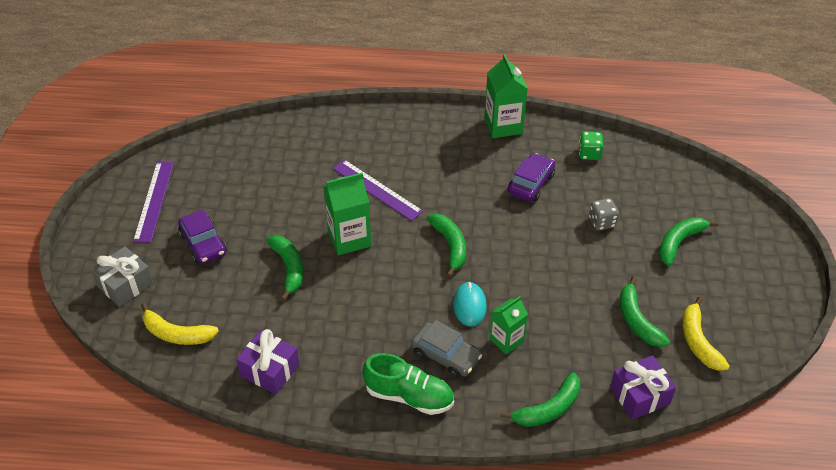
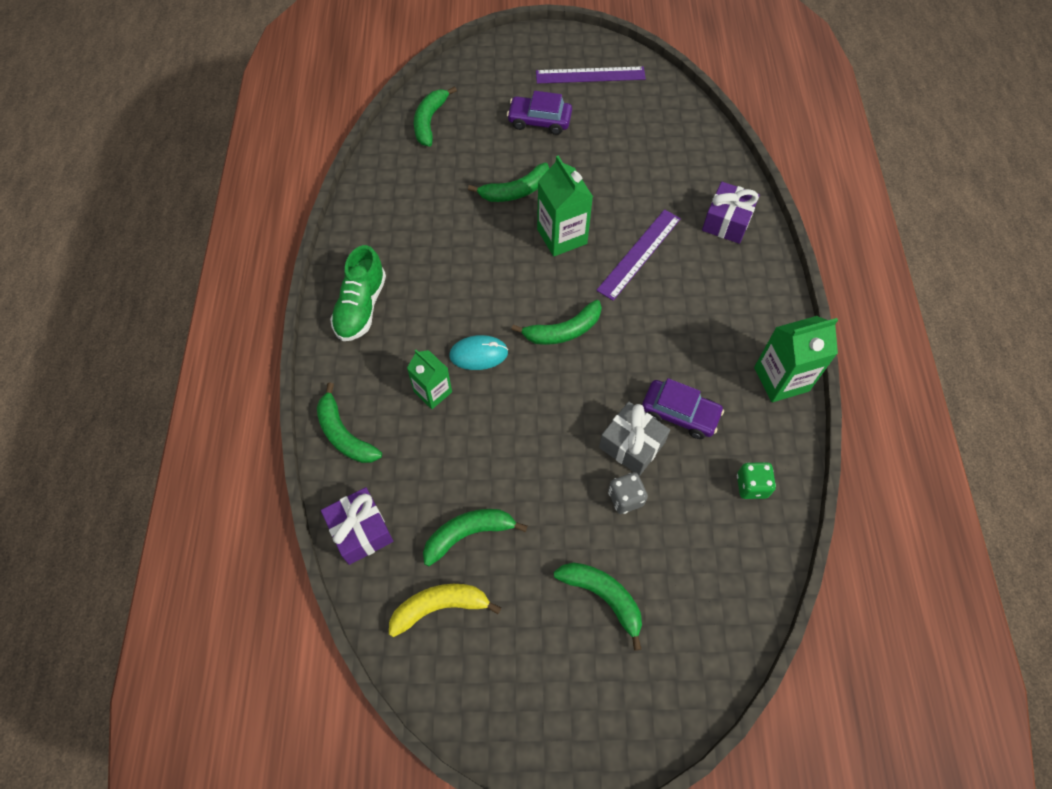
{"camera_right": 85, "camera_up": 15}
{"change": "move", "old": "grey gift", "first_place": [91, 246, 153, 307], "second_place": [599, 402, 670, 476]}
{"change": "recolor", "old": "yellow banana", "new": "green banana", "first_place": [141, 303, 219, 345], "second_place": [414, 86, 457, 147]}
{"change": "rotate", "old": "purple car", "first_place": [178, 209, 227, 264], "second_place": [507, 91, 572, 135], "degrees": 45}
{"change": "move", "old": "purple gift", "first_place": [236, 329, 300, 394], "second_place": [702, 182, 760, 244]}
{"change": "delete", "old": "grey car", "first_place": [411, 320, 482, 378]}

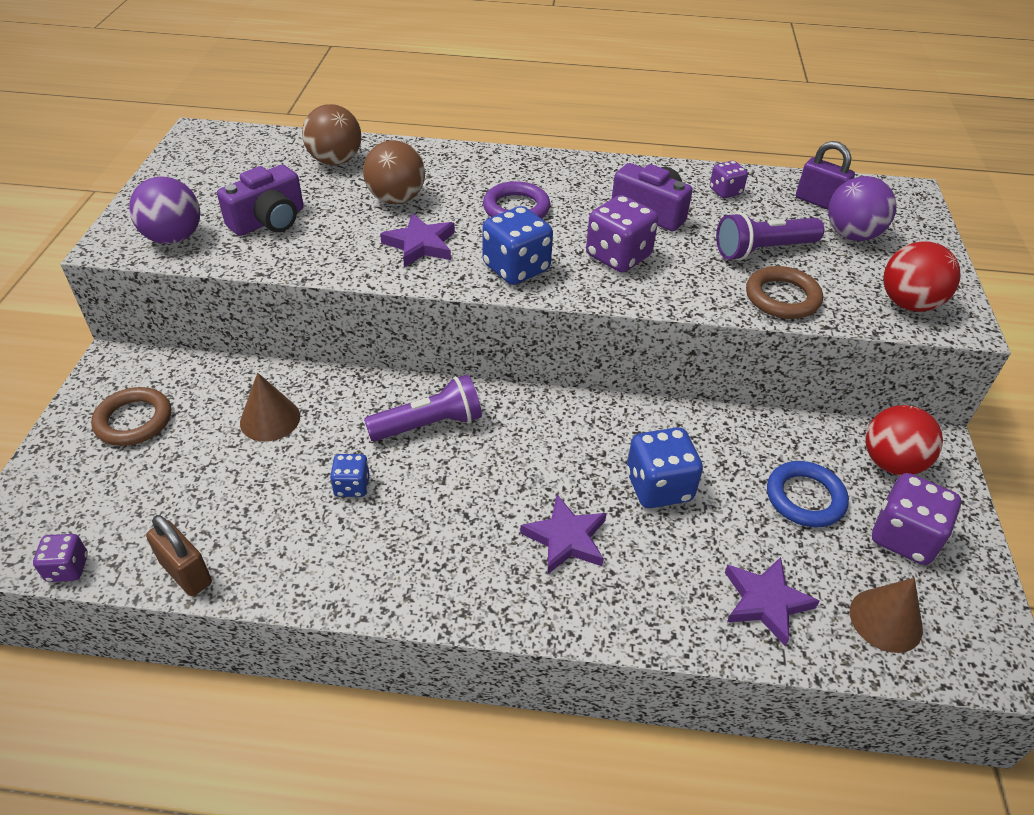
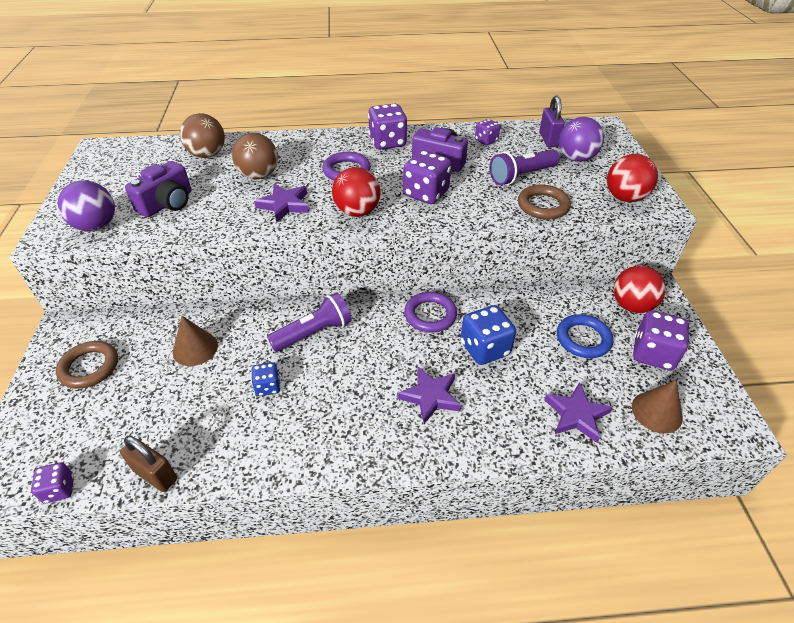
{"camera_right": -10, "camera_up": 0}
{"change": "replace", "old": "blue dice", "new": "red ball", "first_place": [482, 206, 553, 285], "second_place": [332, 167, 380, 217]}
{"change": "rotate", "old": "purple padlock", "first_place": [796, 141, 855, 209], "second_place": [539, 96, 564, 147], "degrees": 60}
{"change": "insert", "new": "purple dice", "second_place": [368, 104, 407, 150]}
{"change": "insert", "new": "purple ring", "second_place": [404, 292, 457, 333]}

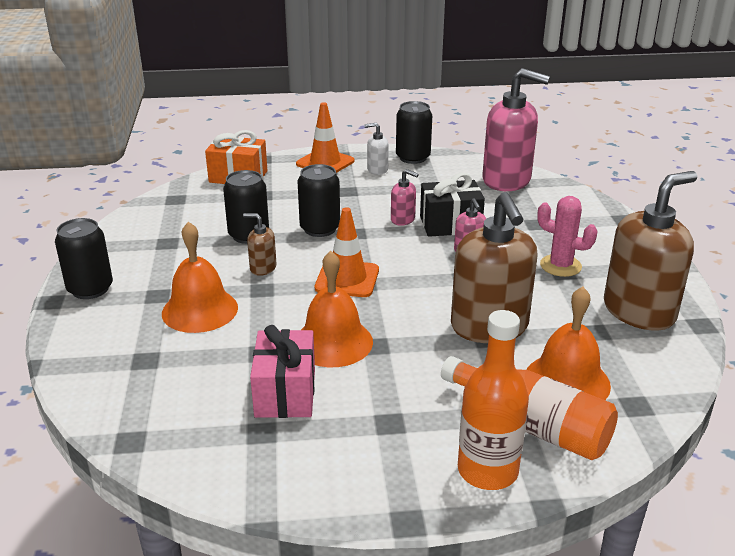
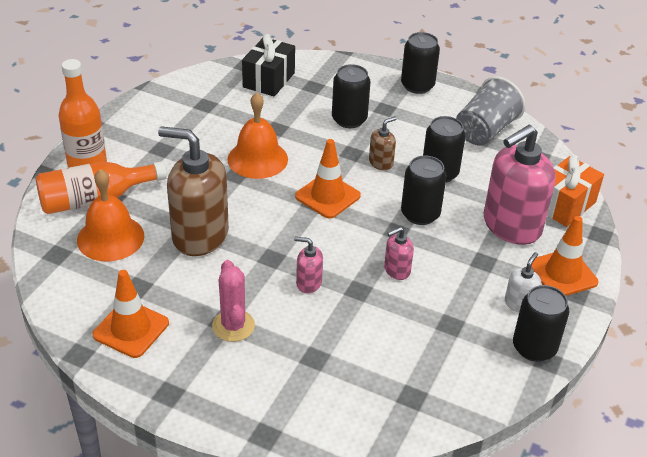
{"camera_right": 120, "camera_up": 10}
{"change": "replace", "old": "orange bell", "new": "black can", "first_place": [162, 221, 238, 333], "second_place": [332, 64, 370, 128]}
{"change": "delete", "old": "pink gift", "first_place": [250, 325, 315, 418]}
{"change": "move", "old": "black gift", "first_place": [420, 173, 485, 237], "second_place": [242, 34, 295, 97]}
{"change": "move", "old": "pink soap dispenser", "first_place": [482, 68, 550, 191], "second_place": [484, 125, 556, 245]}
{"change": "rotate", "old": "pink cactus", "first_place": [537, 196, 598, 277], "second_place": [212, 260, 255, 342], "degrees": -75}
{"change": "replace", "old": "brown soap dispenser", "new": "orange traffic cone", "first_place": [604, 171, 697, 331], "second_place": [92, 270, 169, 358]}
{"change": "insert", "new": "grey cup", "second_place": [456, 76, 526, 146]}

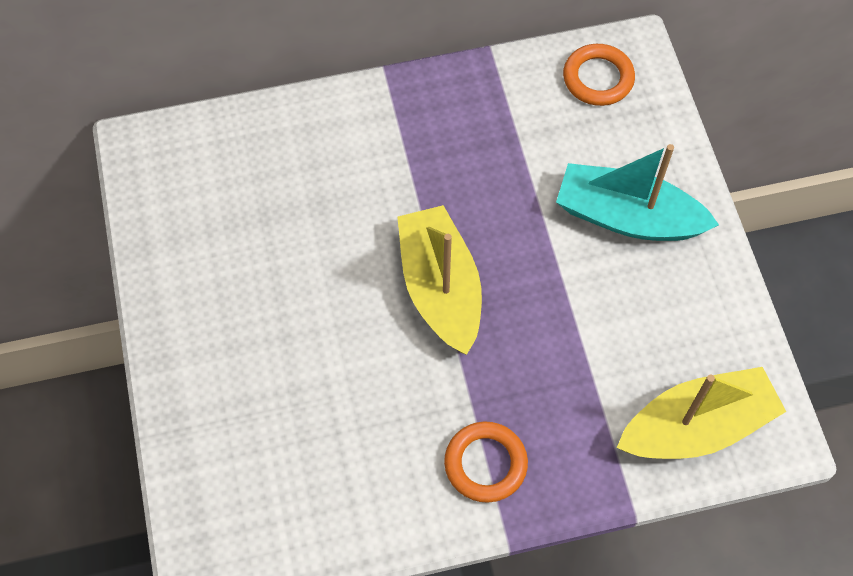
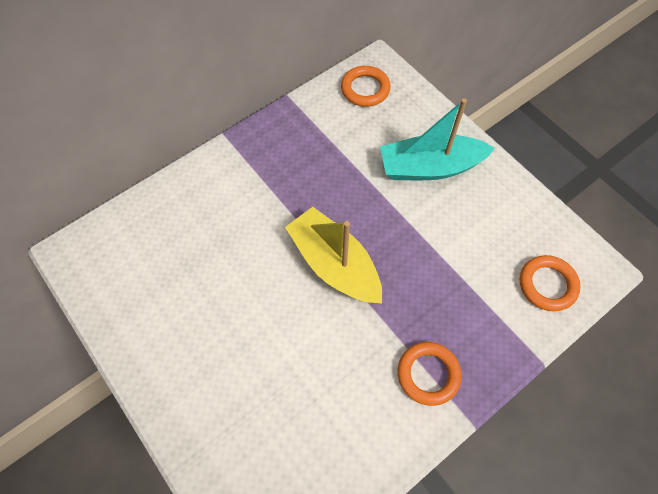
{"camera_right": -25, "camera_up": 0}
{"change": "replace", "old": "yellow boat", "new": "orange ring", "first_place": [617, 367, 786, 459], "second_place": [520, 255, 580, 311]}

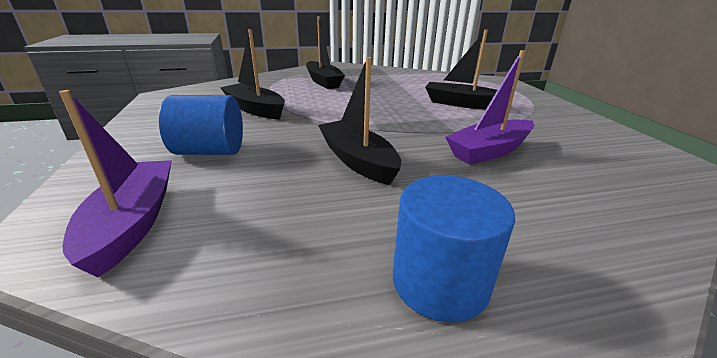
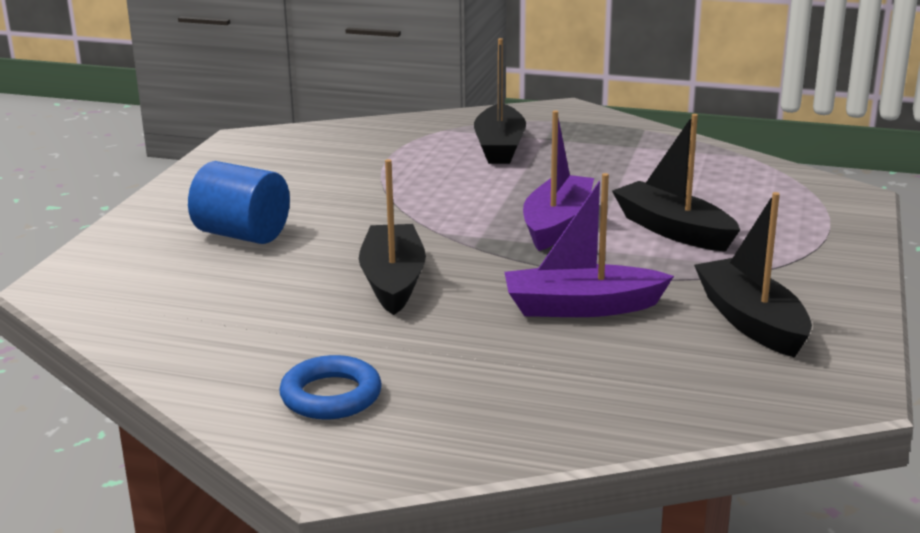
{"camera_right": 30, "camera_up": -5}
{"change": "move", "old": "purple boat", "first_place": [59, 90, 172, 278], "second_place": [523, 110, 594, 251]}
{"change": "move", "old": "black boat", "first_place": [220, 29, 285, 119], "second_place": [694, 192, 812, 358]}
{"change": "replace", "old": "blue cylinder", "new": "blue ring", "first_place": [393, 175, 515, 323], "second_place": [279, 355, 382, 419]}

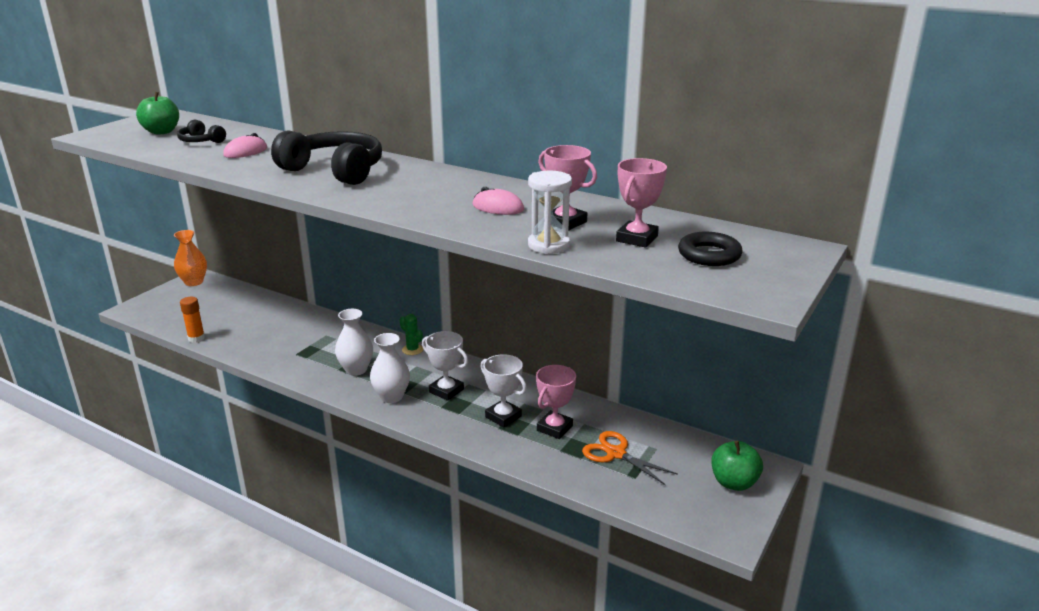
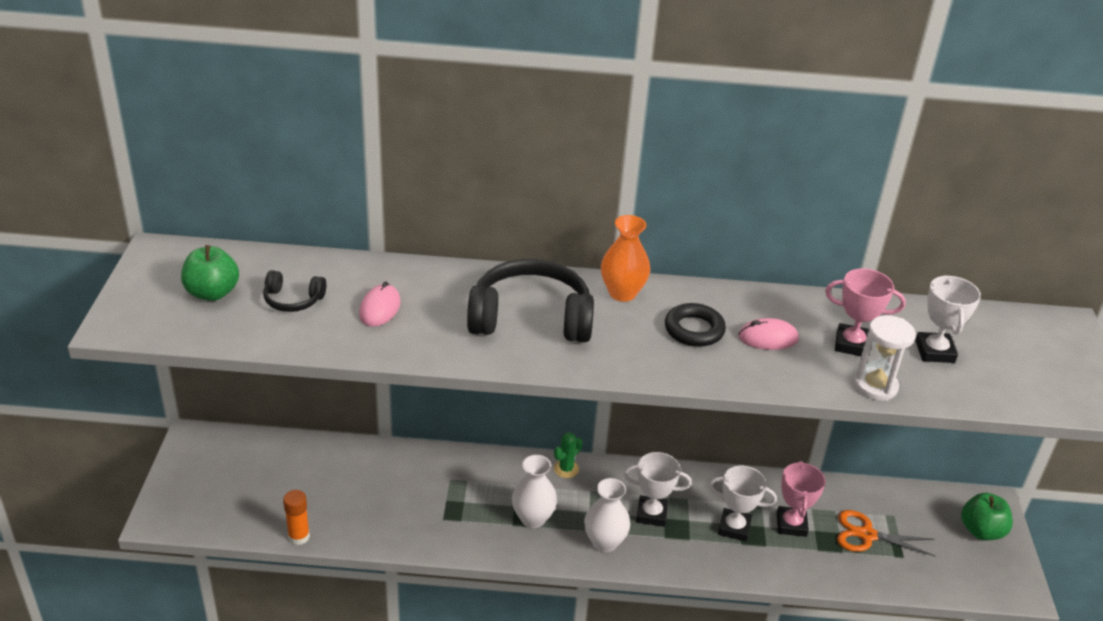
{"camera_right": -30, "camera_up": 10}
{"change": "move", "old": "orange vase", "first_place": [174, 230, 207, 286], "second_place": [601, 215, 650, 302]}
{"change": "rotate", "old": "green cactus", "first_place": [400, 314, 423, 355], "second_place": [554, 432, 583, 478], "degrees": -60}
{"change": "recolor", "old": "pink trophy", "new": "white trophy", "first_place": [616, 158, 667, 248], "second_place": [915, 275, 981, 363]}
{"change": "move", "old": "black ring", "first_place": [678, 232, 743, 266], "second_place": [665, 303, 726, 347]}

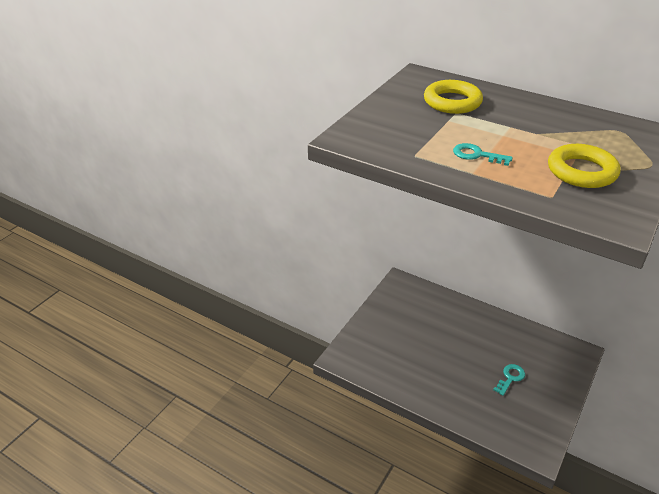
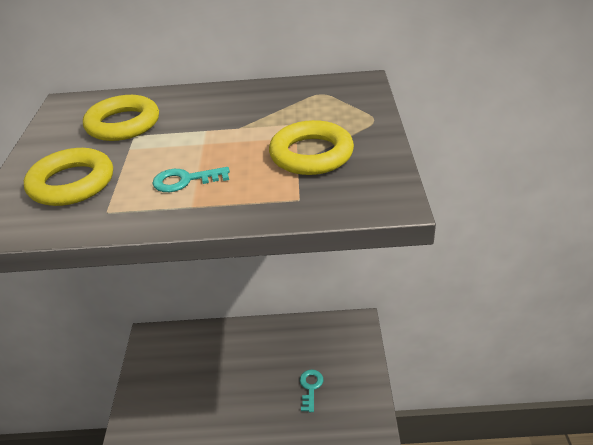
{"camera_right": -30, "camera_up": 0}
{"change": "insert", "new": "yellow ring", "second_place": [24, 148, 113, 206]}

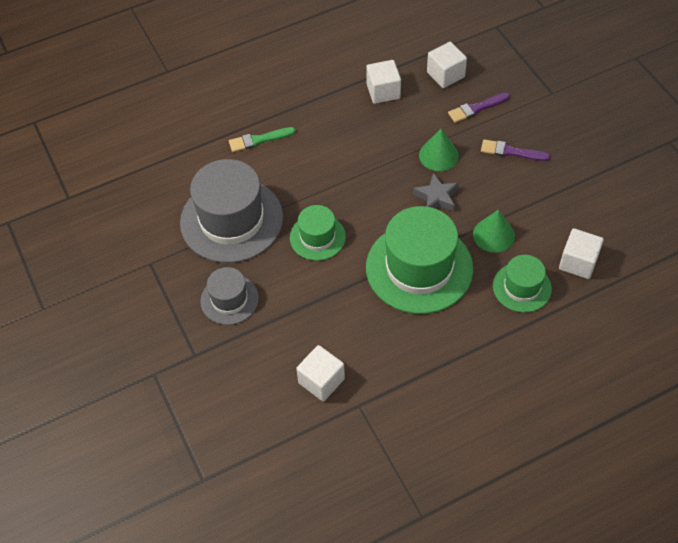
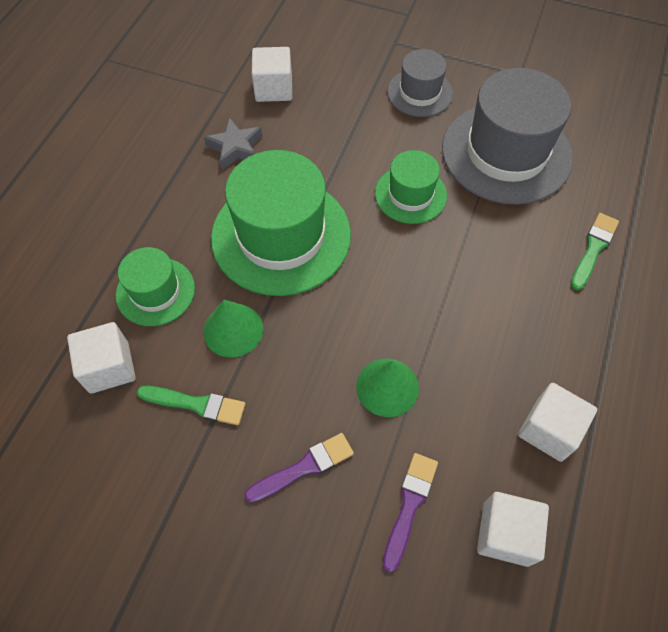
{"camera_right": 135, "camera_up": 5}
{"change": "move", "old": "grey star", "first_place": [413, 173, 459, 211], "second_place": [204, 117, 262, 170]}
{"change": "insert", "new": "green brush", "second_place": [137, 386, 246, 425]}

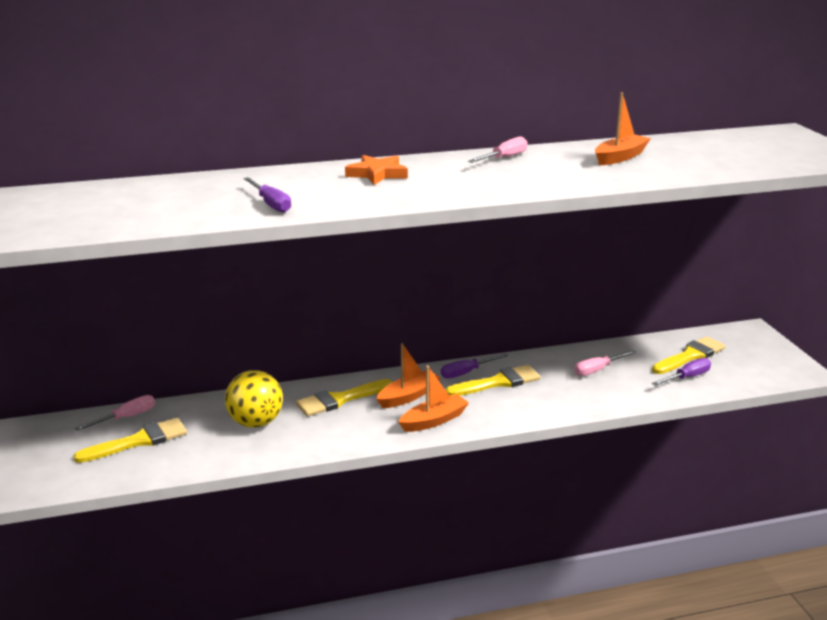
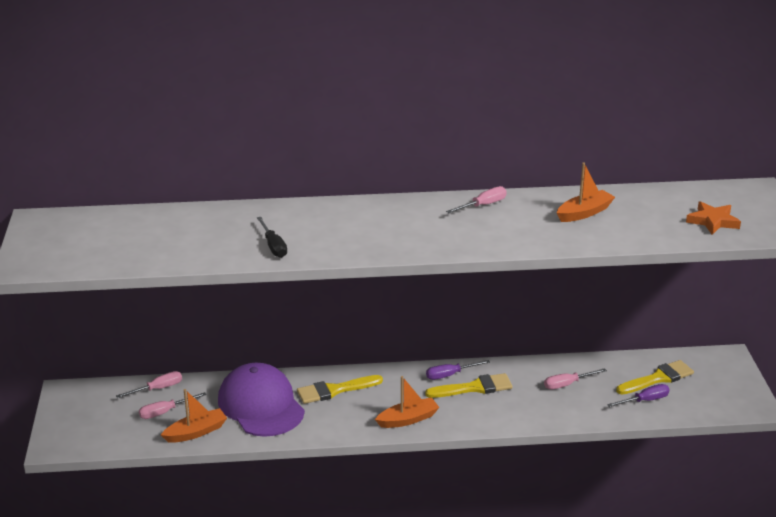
{"camera_right": 10, "camera_up": 5}
{"change": "replace", "old": "yellow brush", "new": "pink screwdriver", "first_place": [73, 418, 187, 463], "second_place": [139, 392, 207, 419]}
{"change": "replace", "old": "yellow ball", "new": "purple cap", "first_place": [225, 370, 283, 428], "second_place": [218, 363, 305, 437]}
{"change": "recolor", "old": "purple screwdriver", "new": "black screwdriver", "first_place": [243, 177, 291, 213], "second_place": [257, 217, 287, 258]}
{"change": "move", "old": "orange star", "first_place": [345, 155, 408, 185], "second_place": [686, 201, 741, 235]}
{"change": "move", "old": "orange boat", "first_place": [376, 343, 441, 408], "second_place": [161, 389, 227, 443]}

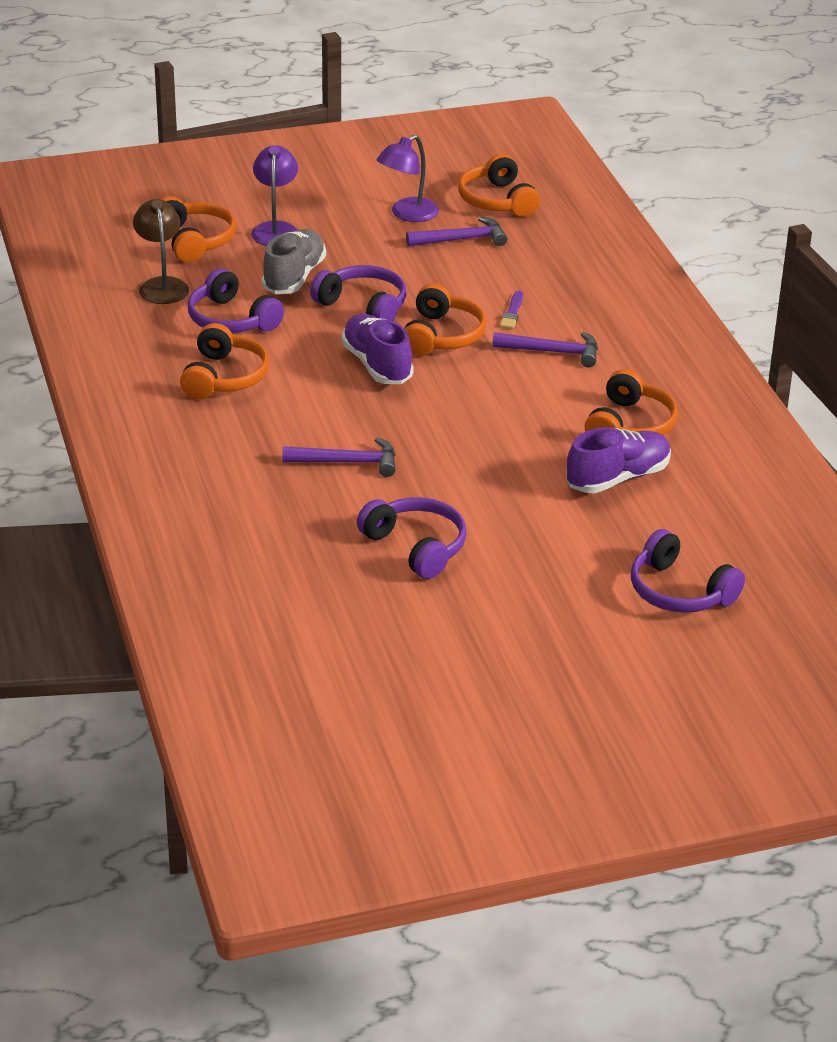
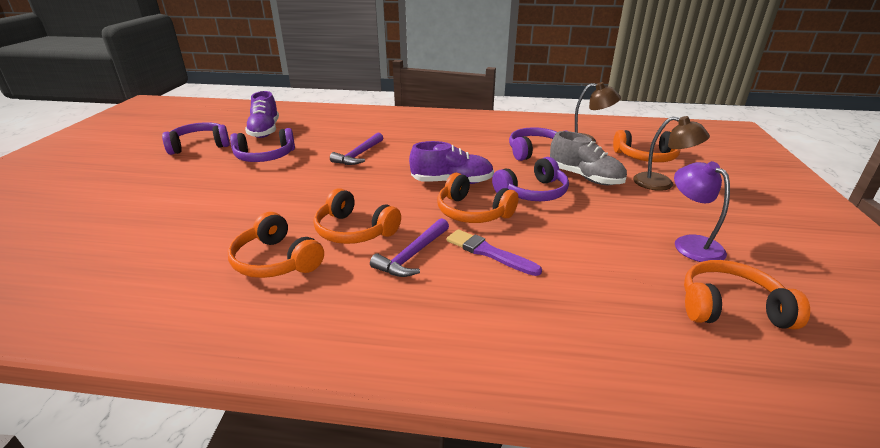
{"camera_right": 115, "camera_up": -5}
{"change": "move", "old": "orange headphones", "first_place": [180, 323, 269, 399], "second_place": [314, 188, 401, 244]}
{"change": "recolor", "old": "purple lamp", "new": "brown lamp", "first_place": [251, 145, 298, 246], "second_place": [633, 116, 710, 191]}
{"change": "delete", "old": "purple hammer", "first_place": [406, 217, 507, 246]}
{"change": "resize", "old": "purple brush", "first_place": [500, 291, 523, 329], "second_place": [446, 229, 542, 276], "factor": 1.57}
{"change": "move", "old": "purple shoe", "first_place": [566, 427, 671, 493], "second_place": [245, 91, 279, 138]}
{"change": "move", "old": "purple headphones", "first_place": [631, 529, 745, 613], "second_place": [162, 122, 230, 155]}

